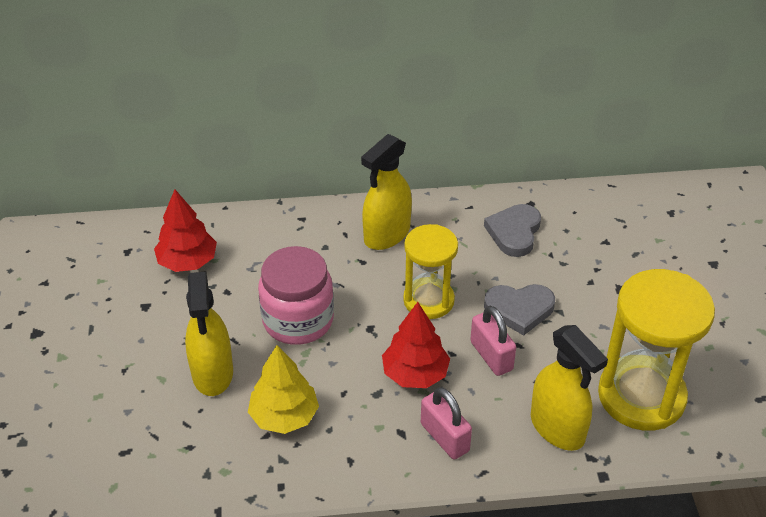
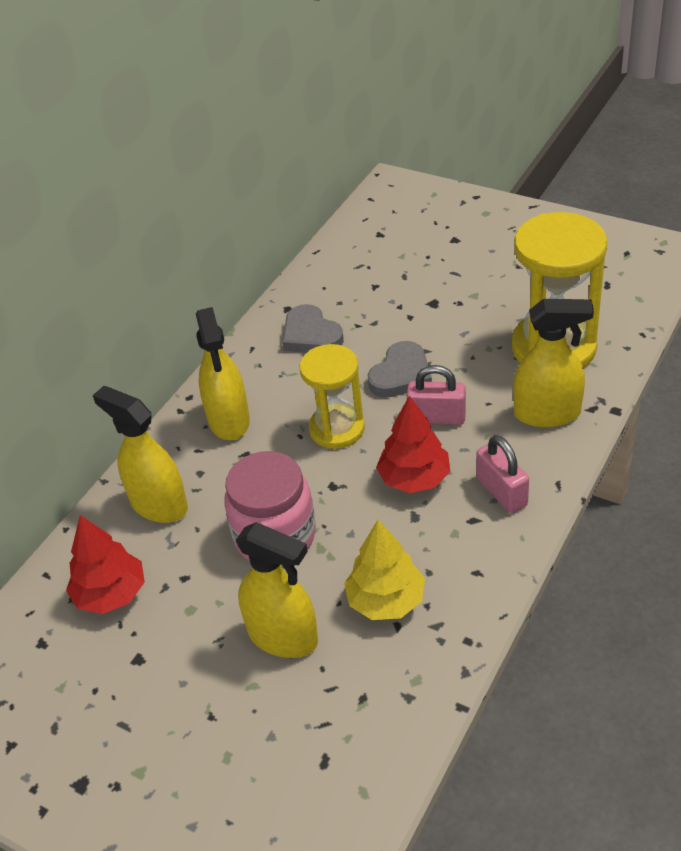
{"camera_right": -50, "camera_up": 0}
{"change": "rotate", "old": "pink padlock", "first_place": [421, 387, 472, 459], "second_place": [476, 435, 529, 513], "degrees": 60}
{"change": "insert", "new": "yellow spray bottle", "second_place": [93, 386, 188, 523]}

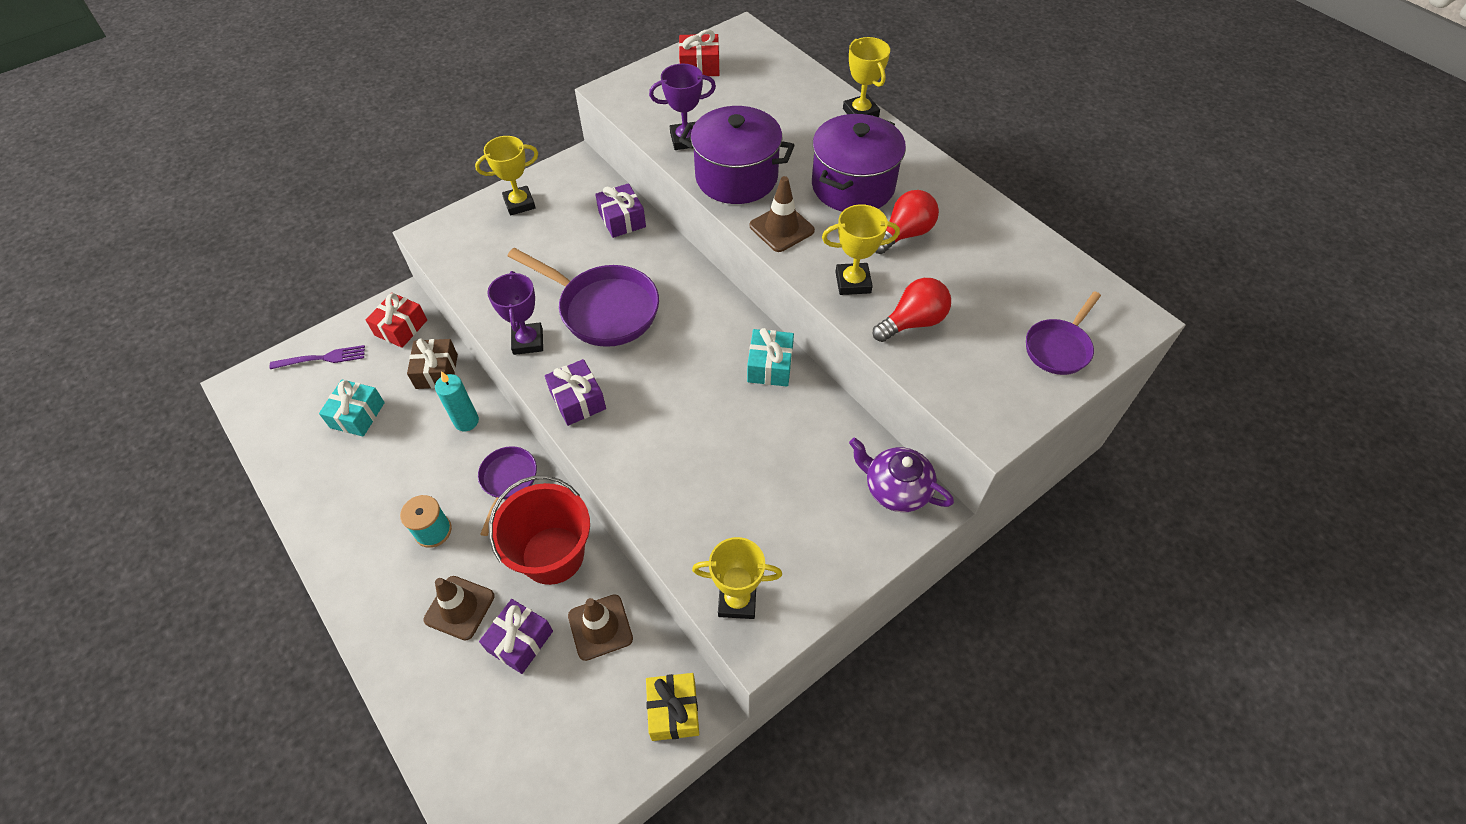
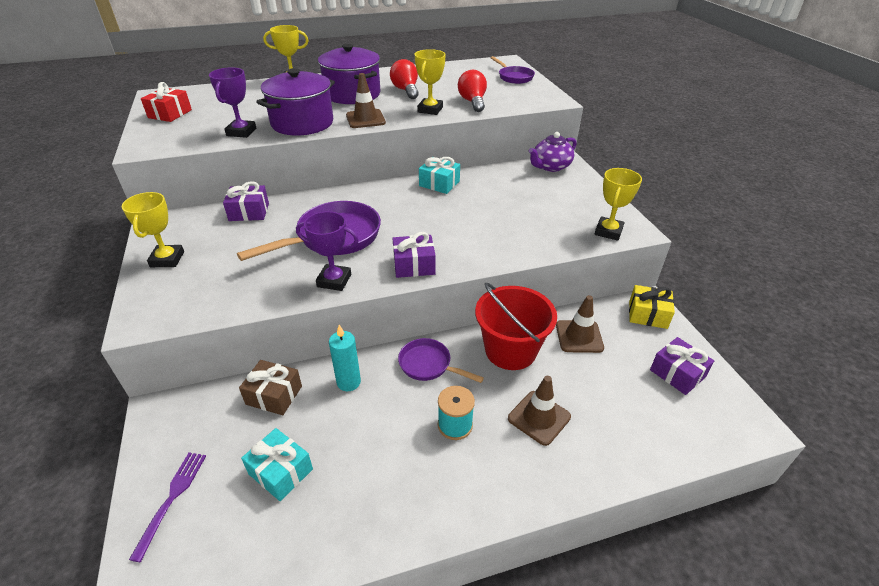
{"camera_right": -70, "camera_up": -15}
{"change": "delete", "old": "red gift", "first_place": [366, 293, 427, 348]}
{"change": "move", "old": "purple gift", "first_place": [479, 599, 553, 674], "second_place": [650, 337, 714, 395]}

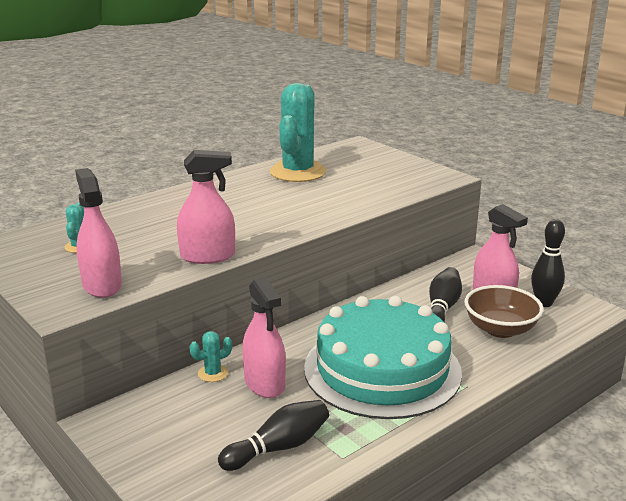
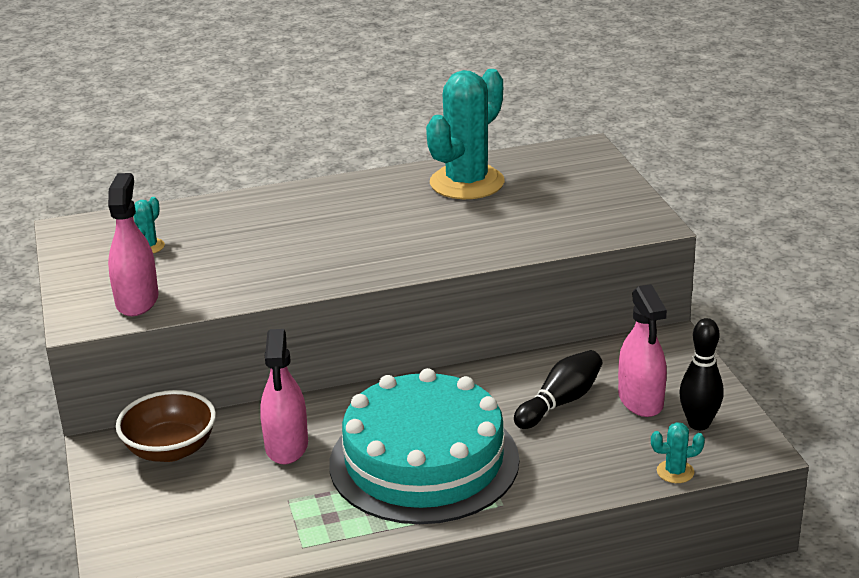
{"camera_right": 25, "camera_up": 5}
{"change": "delete", "old": "pink spray bottle", "first_place": [177, 150, 235, 264]}
{"change": "move", "old": "turquoise cactus", "first_place": [190, 331, 232, 382], "second_place": [651, 422, 705, 483]}
{"change": "delete", "old": "black bowling pin", "first_place": [218, 400, 329, 471]}
{"change": "move", "old": "brown bowl", "first_place": [464, 285, 544, 338], "second_place": [116, 390, 216, 462]}

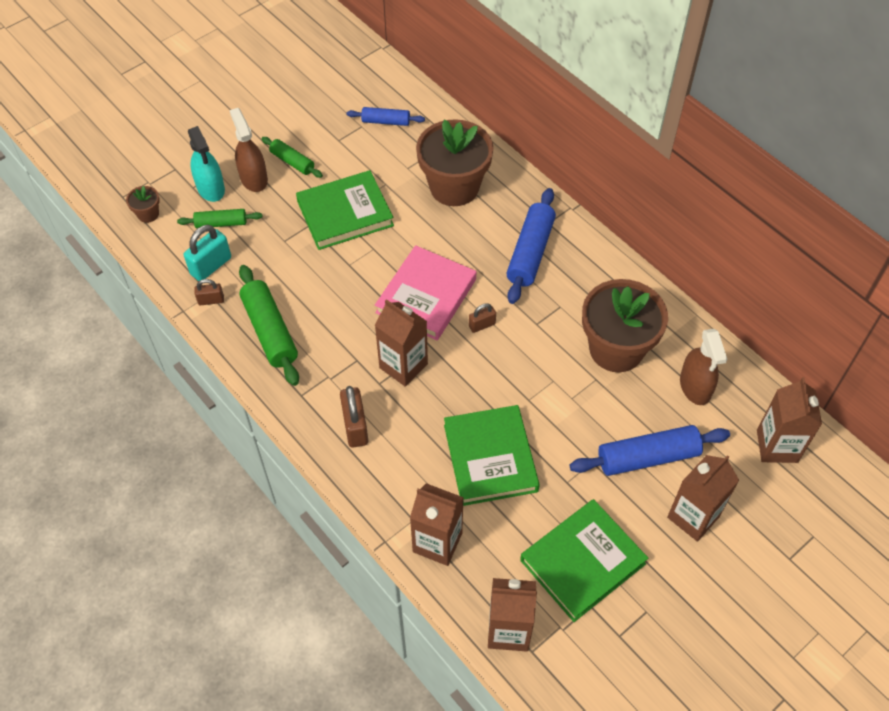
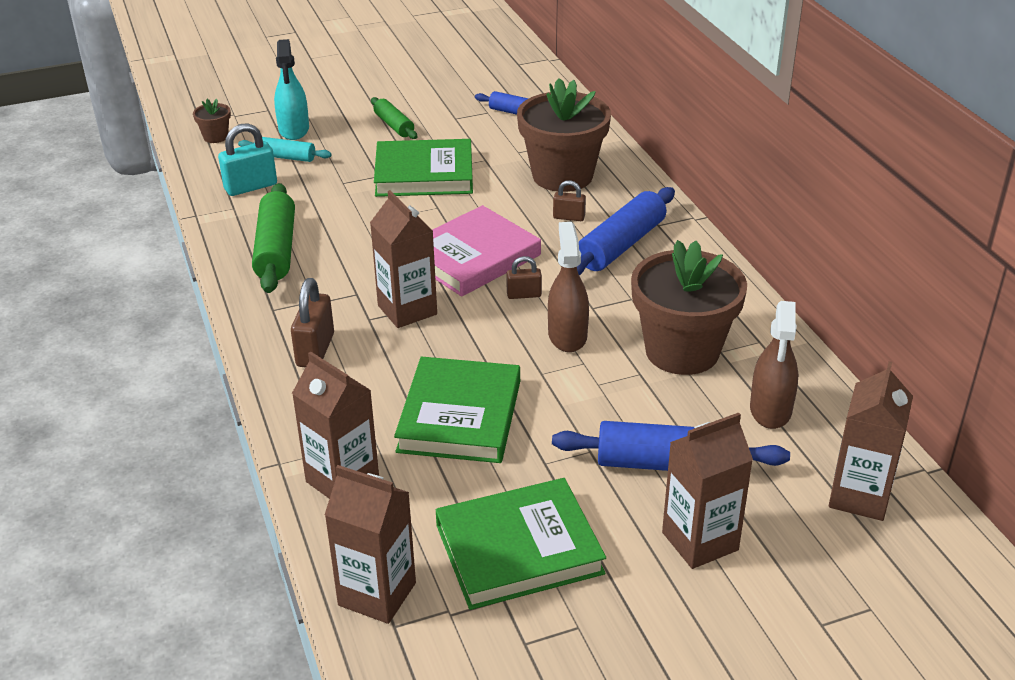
{"camera_right": 20, "camera_up": -20}
{"change": "recolor", "old": "green rolling pin", "new": "turquoise rolling pin", "first_place": [177, 209, 263, 228], "second_place": [238, 137, 332, 162]}
{"change": "move", "old": "brown padlock", "first_place": [194, 279, 224, 306], "second_place": [553, 180, 586, 221]}
{"change": "move", "old": "brown spray bottle", "first_place": [230, 108, 268, 192], "second_place": [548, 222, 589, 352]}

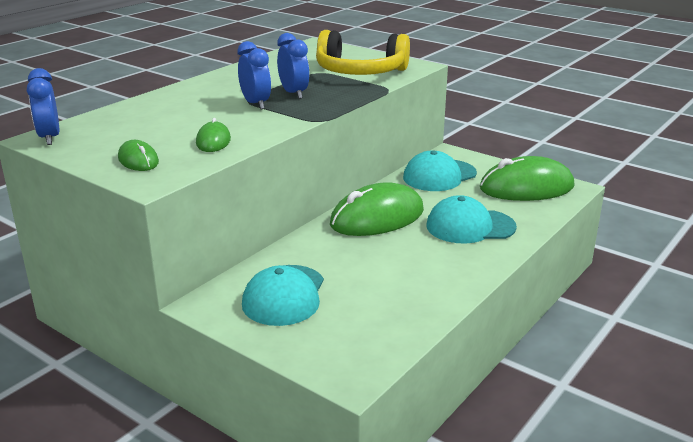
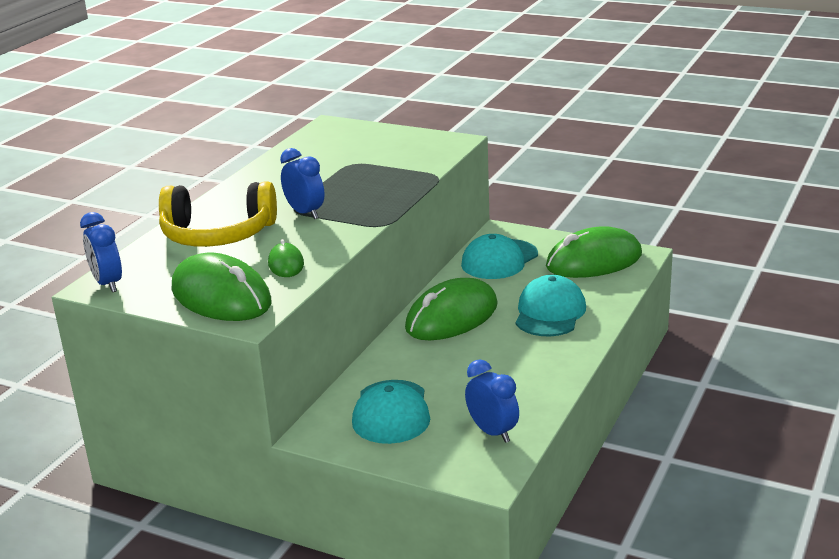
{"camera_right": -10, "camera_up": 0}
{"change": "resize", "old": "green mouse", "first_place": [118, 140, 159, 171], "second_place": [172, 253, 272, 321], "factor": 2.08}
{"change": "move", "old": "blue clock", "first_place": [277, 33, 309, 99], "second_place": [465, 359, 519, 443]}
{"change": "move", "old": "yellow headphones", "first_place": [316, 30, 410, 75], "second_place": [159, 181, 277, 247]}
{"change": "rotate", "old": "turquoise cap", "first_place": [427, 195, 517, 244], "second_place": [515, 275, 586, 336], "degrees": 120}

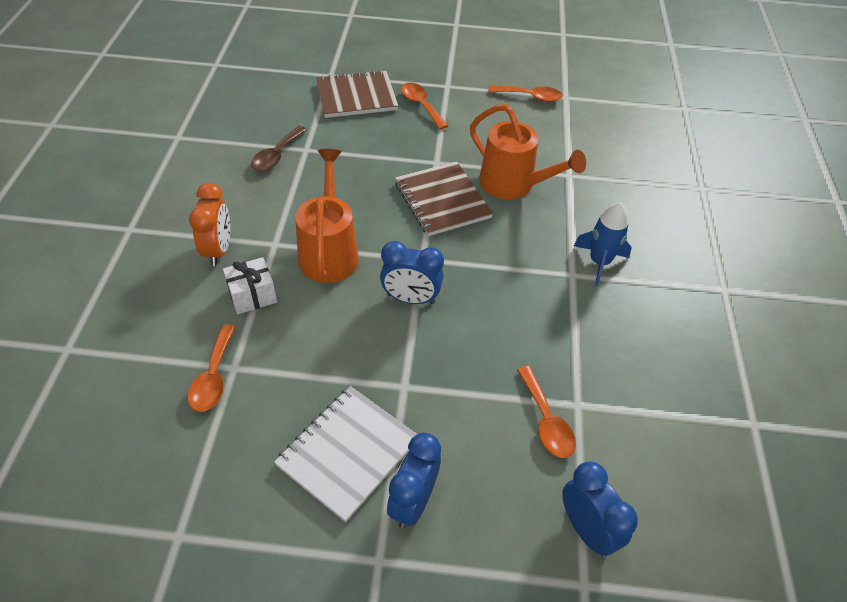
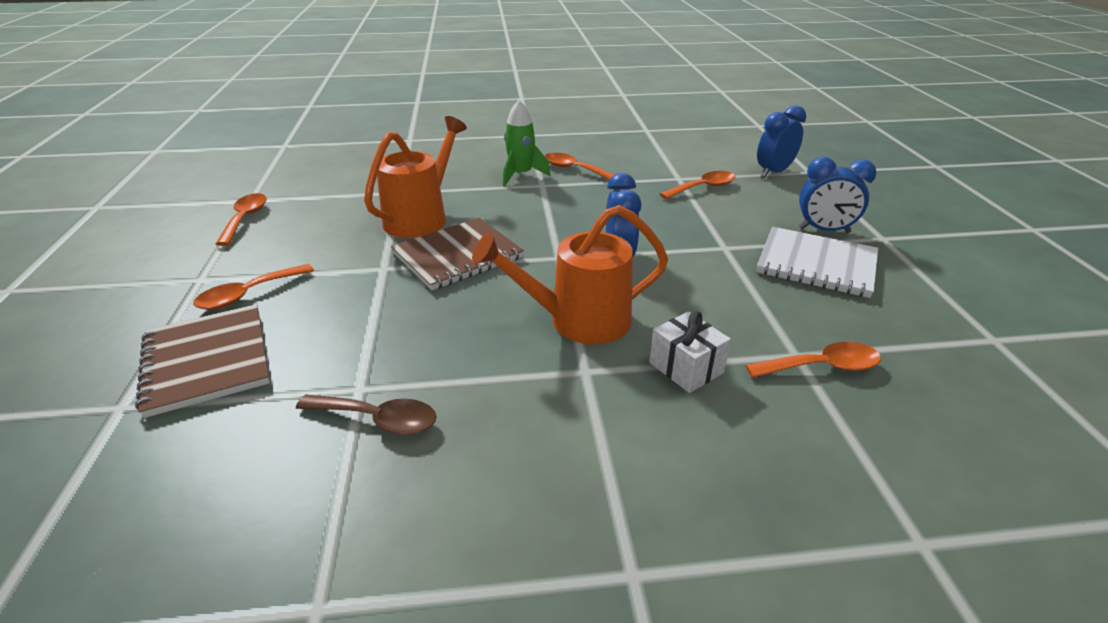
{"camera_right": -100, "camera_up": -15}
{"change": "delete", "old": "orange clock", "first_place": [189, 183, 230, 266]}
{"change": "recolor", "old": "blue rocket", "new": "green rocket", "first_place": [574, 202, 632, 286], "second_place": [503, 100, 551, 186]}
{"change": "insert", "new": "orange spoon", "second_place": [545, 153, 614, 180]}

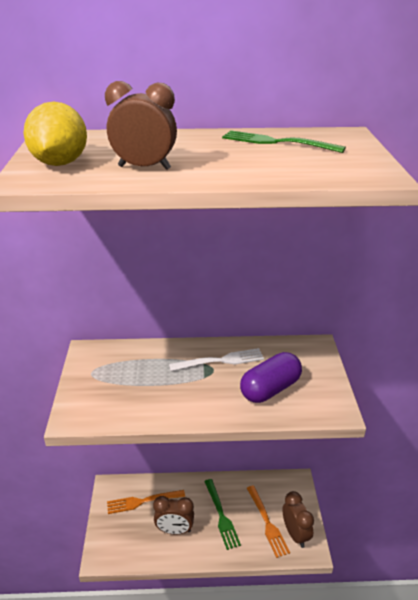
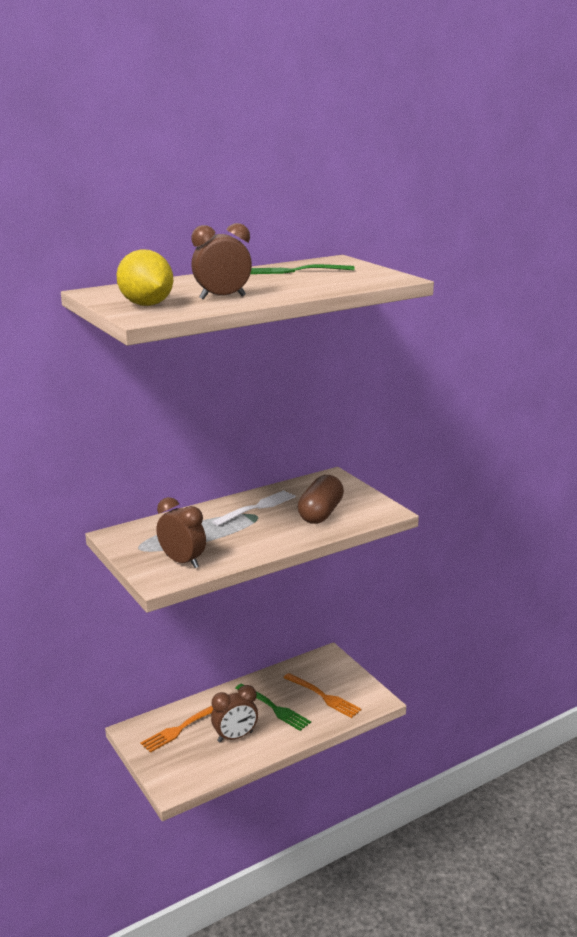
{"camera_right": -30, "camera_up": -10}
{"change": "recolor", "old": "purple capsule", "new": "brown capsule", "first_place": [240, 352, 302, 403], "second_place": [298, 475, 344, 524]}
{"change": "move", "old": "brown clock", "first_place": [282, 491, 314, 548], "second_place": [157, 497, 206, 568]}

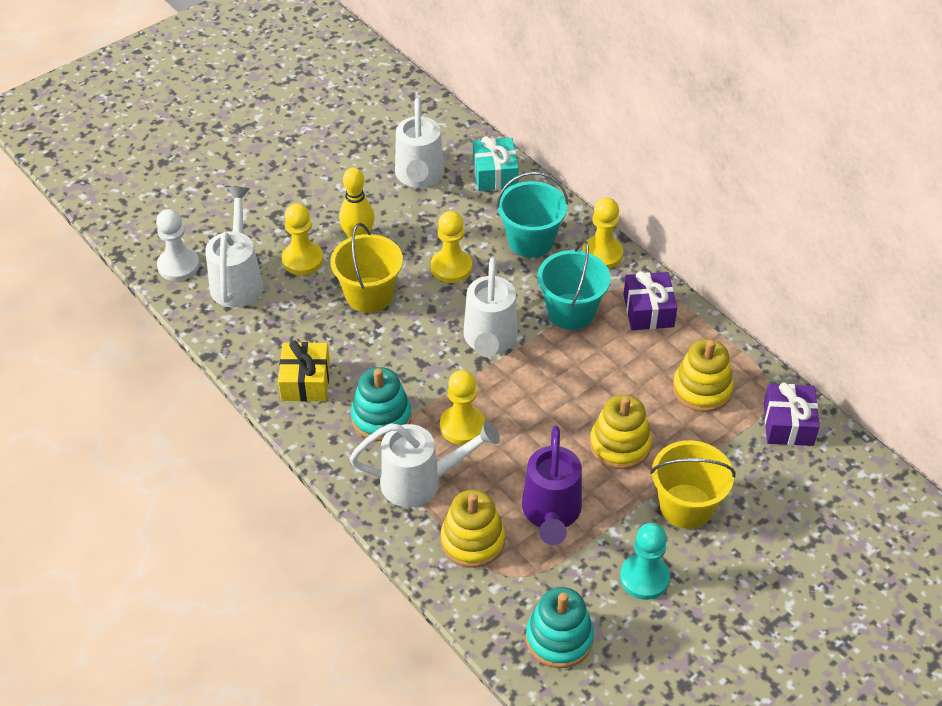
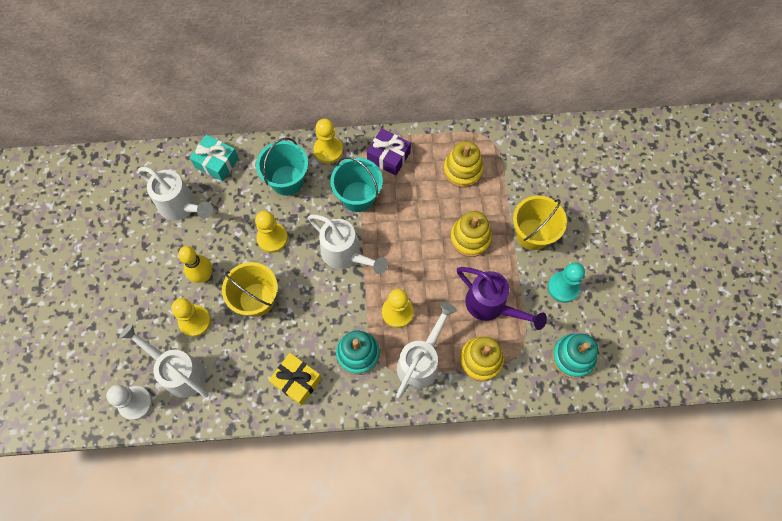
{"camera_right": -55, "camera_up": 20}
{"change": "delete", "old": "purple gift", "first_place": [764, 383, 820, 446]}

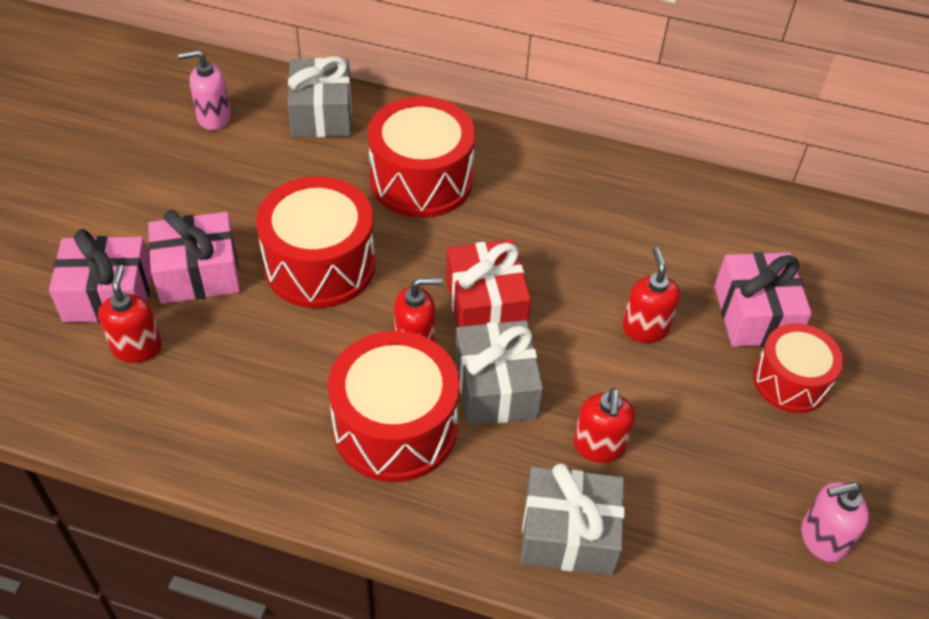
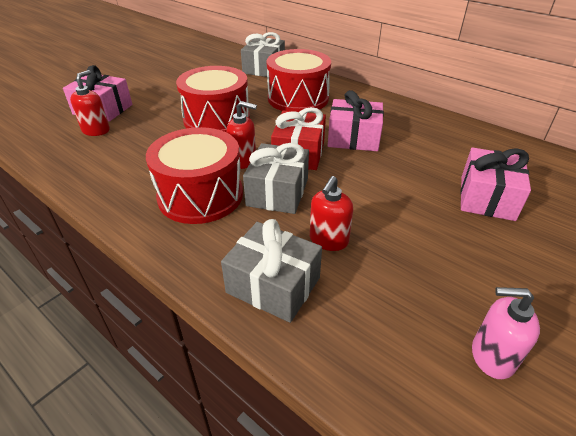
{"camera_right": 25, "camera_up": -10}
{"change": "move", "old": "pink gift", "first_place": [148, 210, 240, 304], "second_place": [328, 90, 384, 151]}
{"change": "delete", "old": "pink soap dispenser", "first_place": [178, 50, 231, 130]}
{"change": "delete", "old": "red soap dispenser", "first_place": [623, 247, 680, 342]}
{"change": "delete", "old": "red drum", "first_place": [753, 323, 844, 413]}

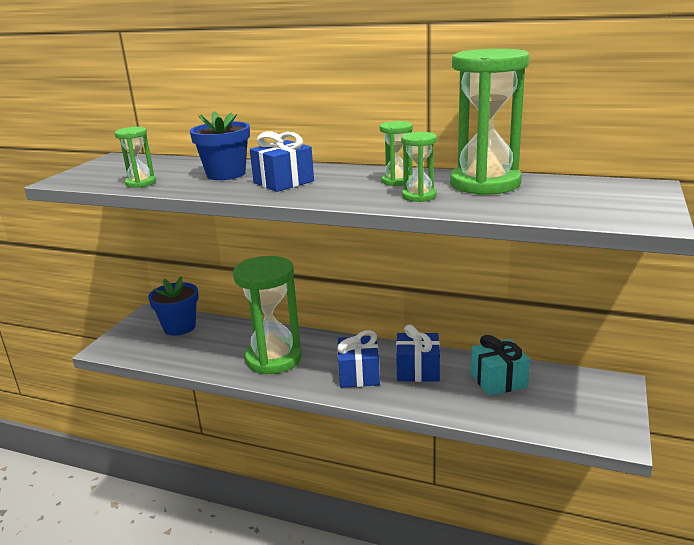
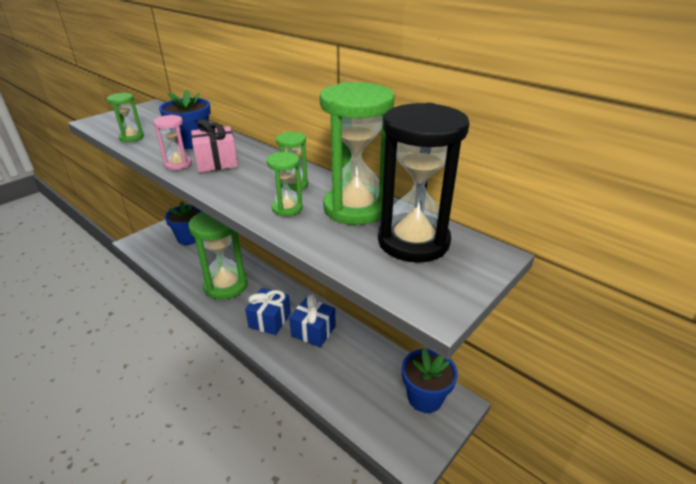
{"camera_right": 20, "camera_up": 10}
{"change": "recolor", "old": "blue gift", "new": "pink gift", "first_place": [250, 131, 314, 192], "second_place": [191, 119, 238, 172]}
{"change": "delete", "old": "turquoise gift", "first_place": [471, 335, 530, 396]}
{"change": "insert", "new": "pink hourglass", "second_place": [154, 115, 191, 170]}
{"change": "insert", "new": "black hourglass", "second_place": [378, 103, 470, 263]}
{"change": "insert", "new": "blue flower pot", "second_place": [402, 348, 458, 413]}

